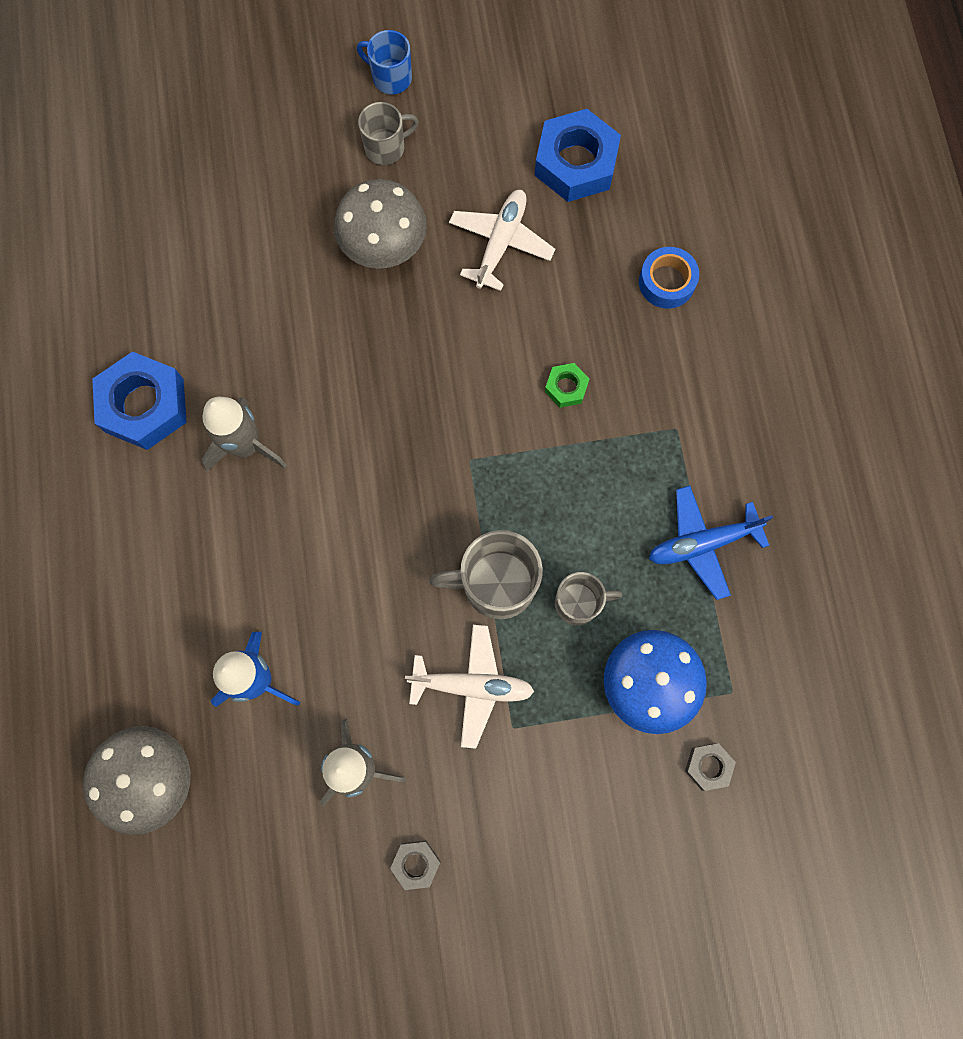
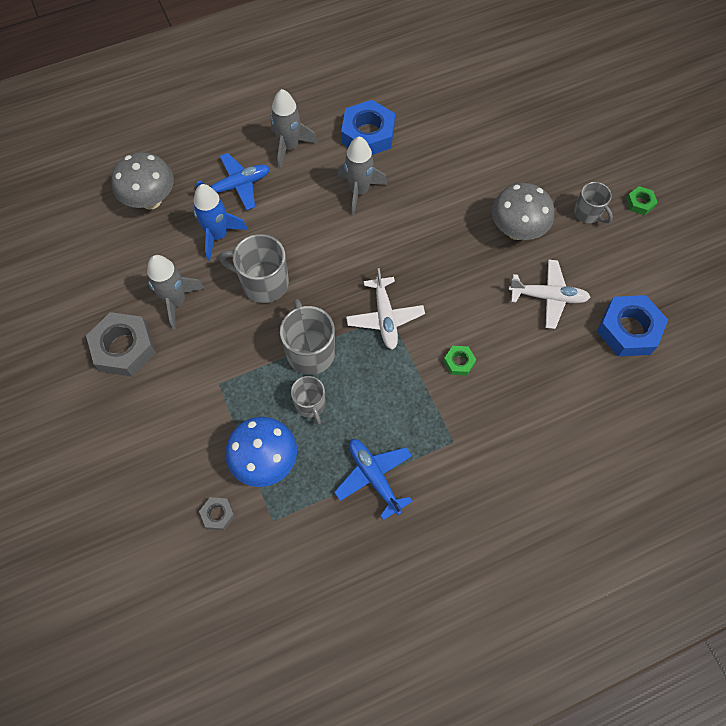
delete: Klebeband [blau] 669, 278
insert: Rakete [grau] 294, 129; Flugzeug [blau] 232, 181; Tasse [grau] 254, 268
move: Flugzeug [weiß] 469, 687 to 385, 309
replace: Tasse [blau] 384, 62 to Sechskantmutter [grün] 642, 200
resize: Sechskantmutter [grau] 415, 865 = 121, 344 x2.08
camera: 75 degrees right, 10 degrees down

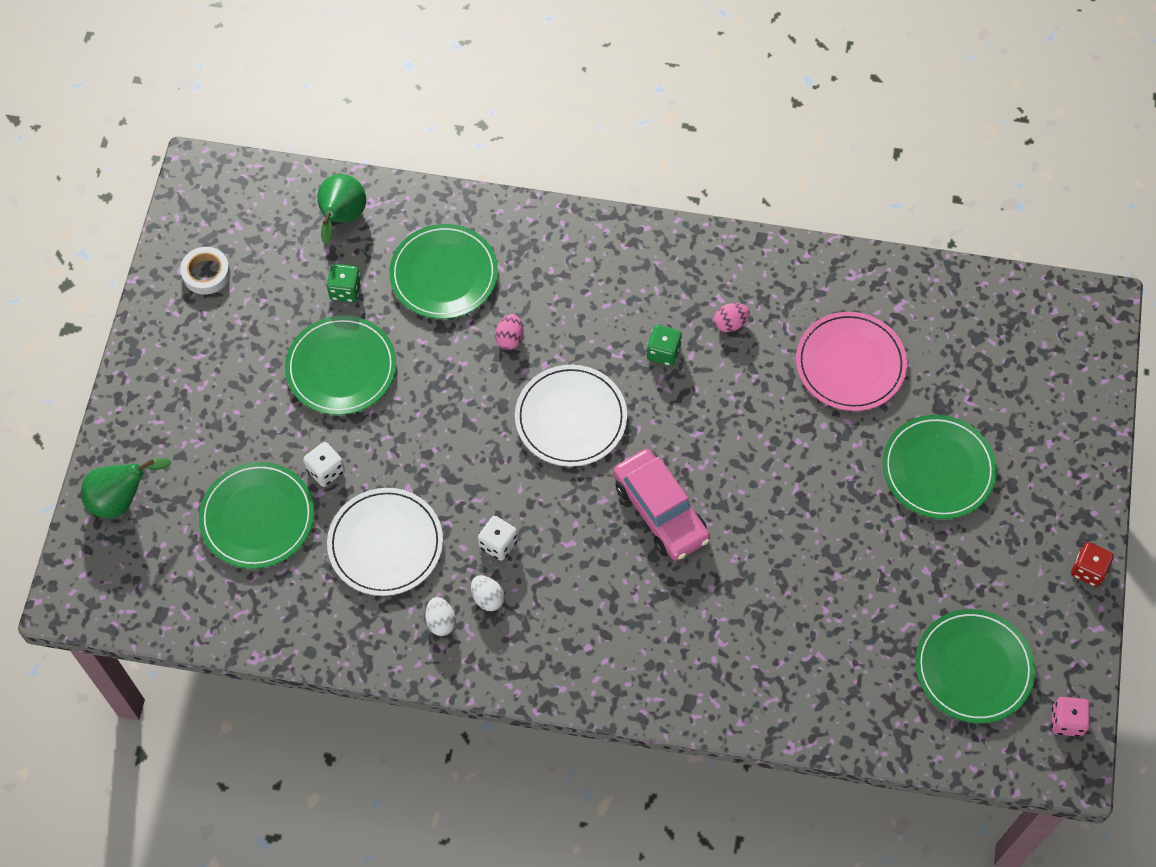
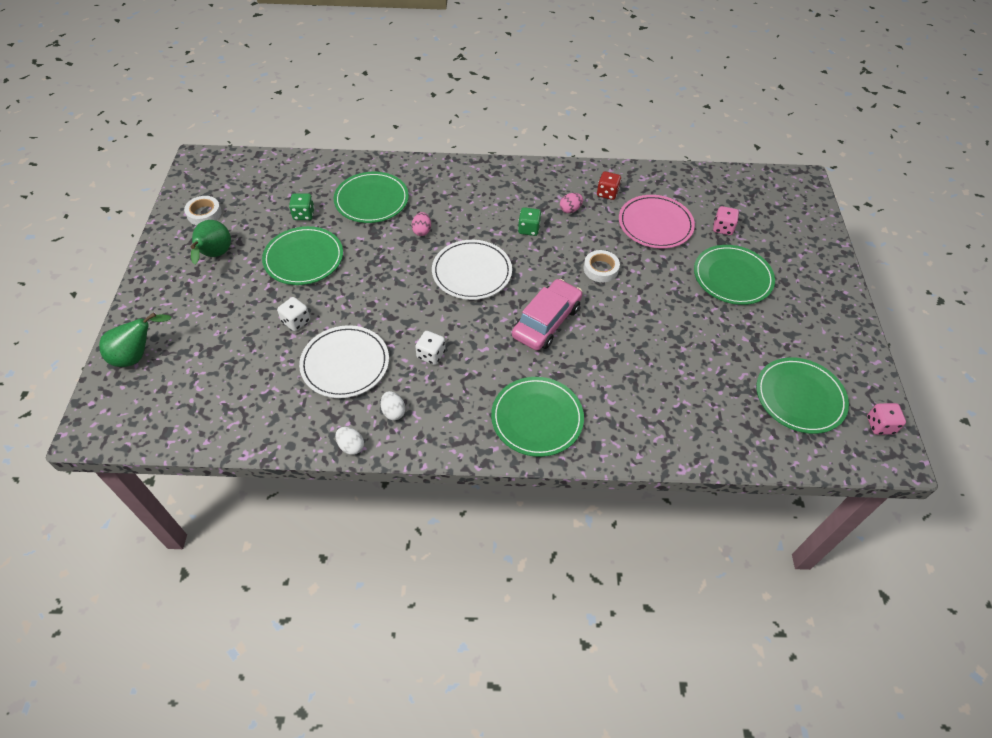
insert: Spielwürfel [rosa] 726, 220; Klebeband [weiß] 601, 266
move: Birne [grün] 341, 209 to 211, 242; Teller [grün] 256, 515 to 537, 417; Spielwürfel [rot] 1092, 564 to 609, 185; Ei [weiß] 488, 593 to 350, 441
rotate: Auto [rosa] 661, 505 = 547, 314 105 degrees counterclockwise
camera: 10 degrees left, 10 degrees down

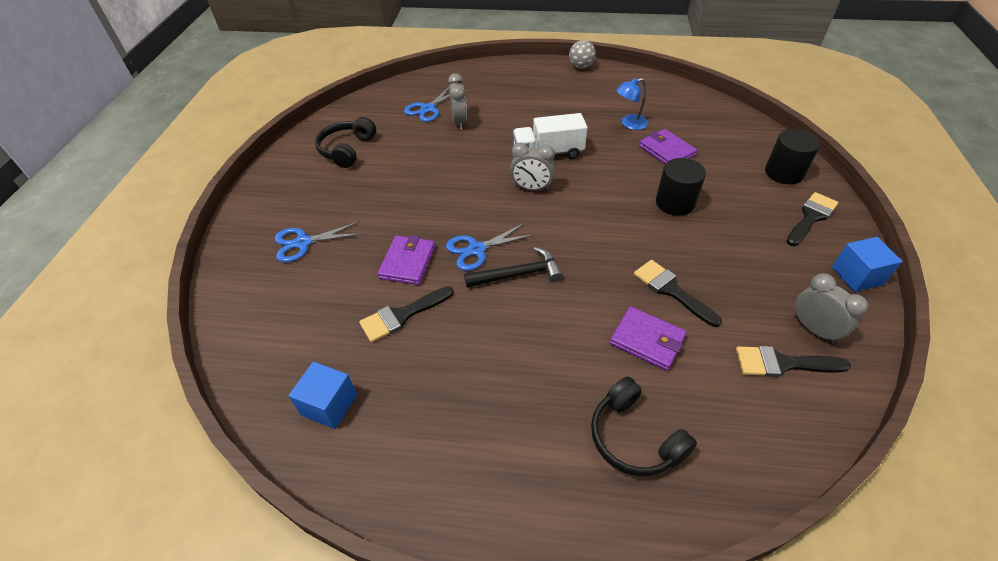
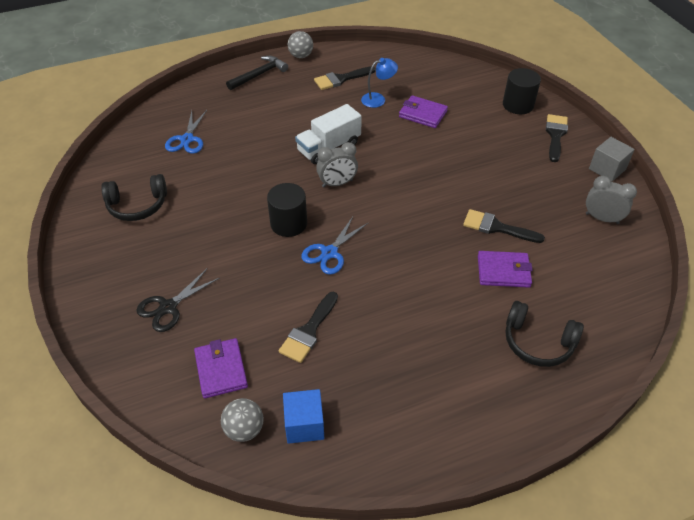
delete: Wecker [grau] 457, 101
insert: Ball [grau] 242, 420
move: Vollzylinder [schwarz] 681, 187 to 287, 210; Geldbörse [lila] 406, 260 to 221, 368; Hammer [schwarz] 513, 267 to 257, 73; Pinsel [schwarz] 793, 361 to 345, 78
recolor: Schere [blau] 318, 241 to Schere [schwarz] 177, 300; Kubus [blau] 867, 264 to Kubus [grau] 612, 159
rotate: Lampe [blau] 632, 104 = 379, 83 150 degrees counterclockwise; Kopfhörer [schwarz] 345, 142 = 134, 197 90 degrees counterclockwise
camera: 30 degrees left, 0 degrees up

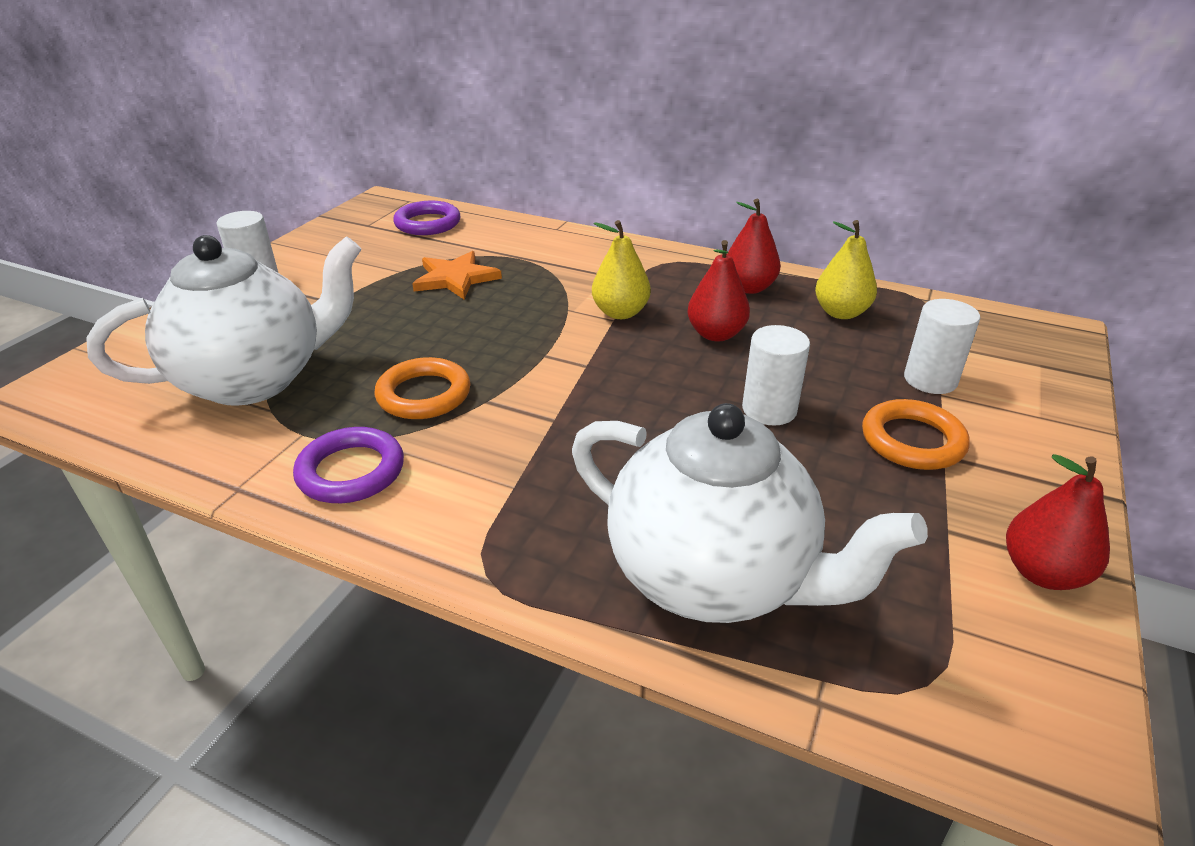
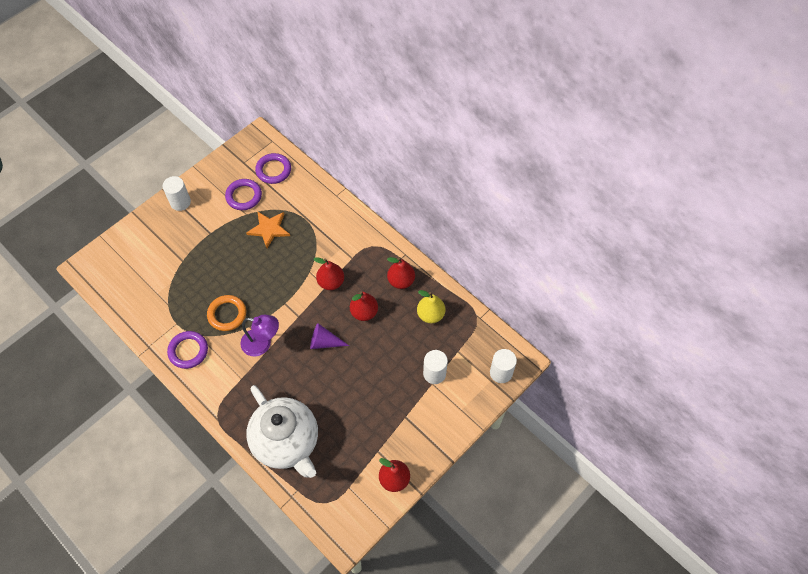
delete: Teekanne [weiß] 224, 320; Ring [orange] 916, 434
insert: Ring [lila] 243, 194; Lampe [lila] 259, 335; Kegel [lila] 329, 336
move: Vollzylinder [weiß] 776, 375 to 503, 366
recolor: Birne [gelb] 621, 269 to Birne [rot] 329, 273
camera: 20 degrees right, 25 degrees up

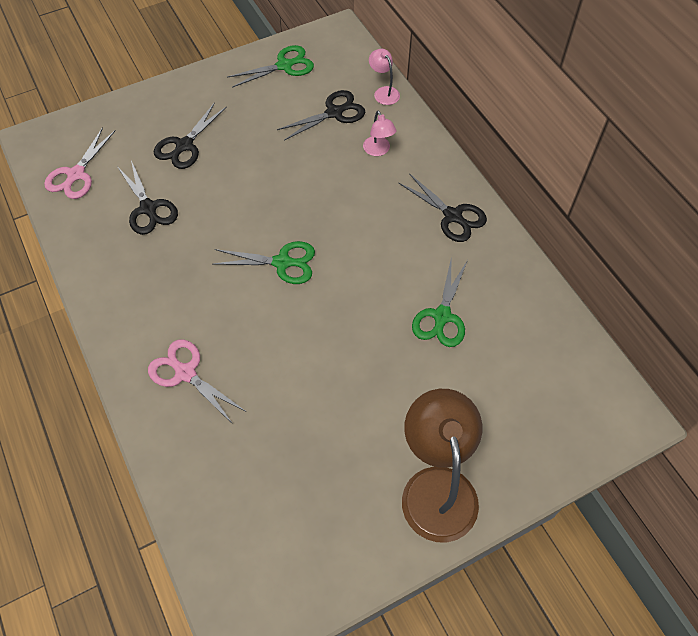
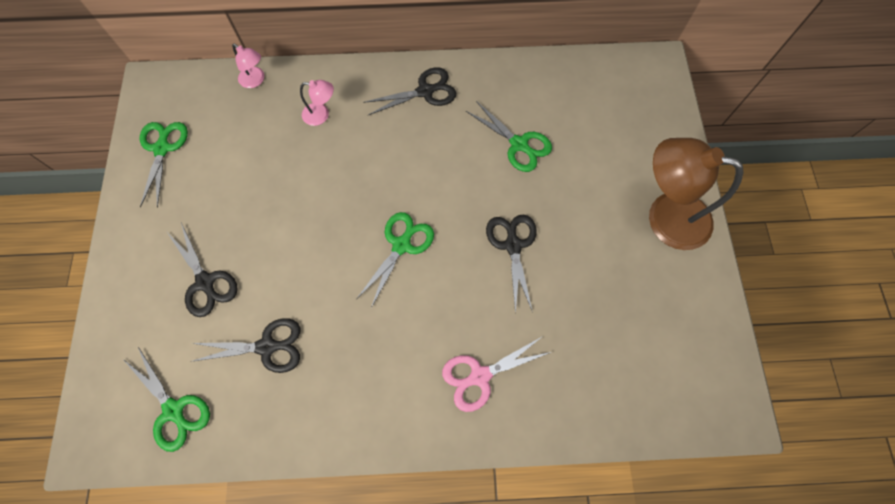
move: Schere [schwarz] 321, 115 to 511, 264
recolor: Schere [rosa] 80, 163 to Schere [grün] 166, 399
rotate: Lampe [rosa] 384, 77 = 248, 66 135 degrees counterclockwise
camera: 65 degrees left, 10 degrees up

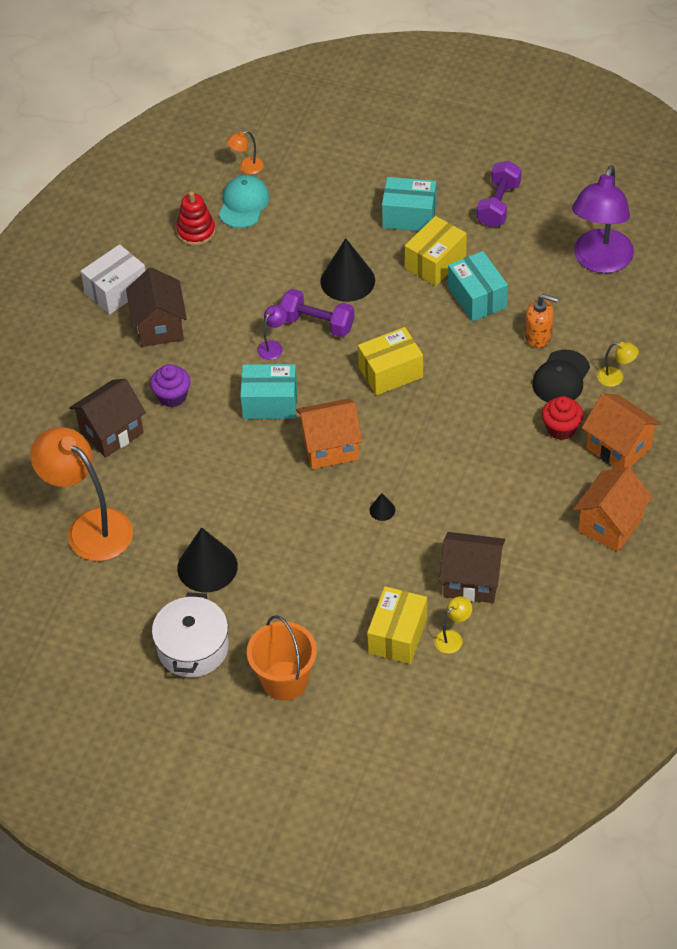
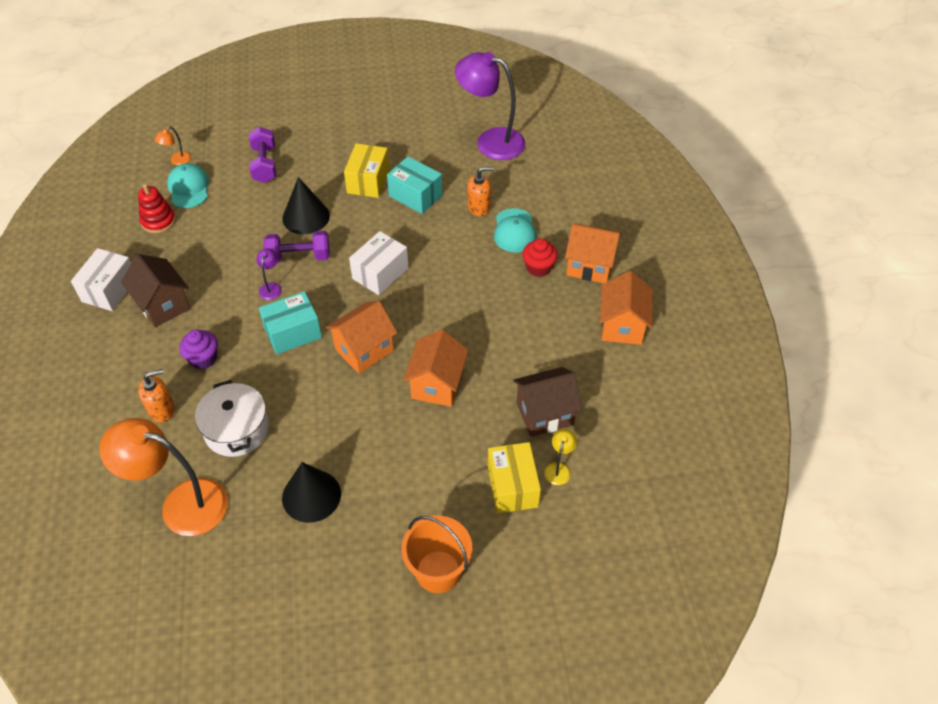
delete: Schachtel [türkis] 409, 204; Lampe [gelb] 618, 364
move: Hantel [lila] 499, 194 to 262, 155; Kochtopf [weiß] 190, 634 to 232, 418
replace: Haus [braun] 107, 418 to Seifenspender [orange] 156, 395; Kegel [schwarz] 382, 507 to Haus [orange] 435, 368
recolor: Schachtel [gelb] 390, 361 to Schachtel [weiß] 379, 263; Kappe [schwarz] 561, 376 to Kappe [türkis] 515, 230
rotate: Lampe [lila] 603, 219 = 490, 106 120 degrees clockwise
camera: 30 degrees left, 0 degrees up

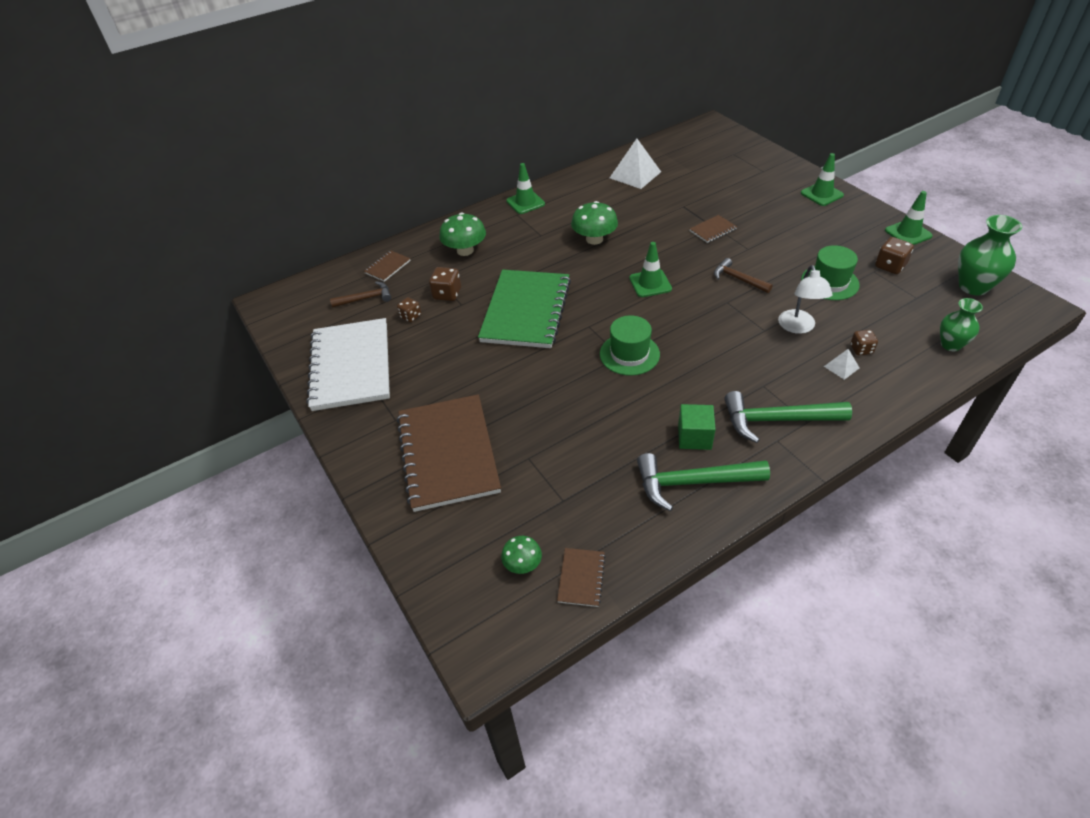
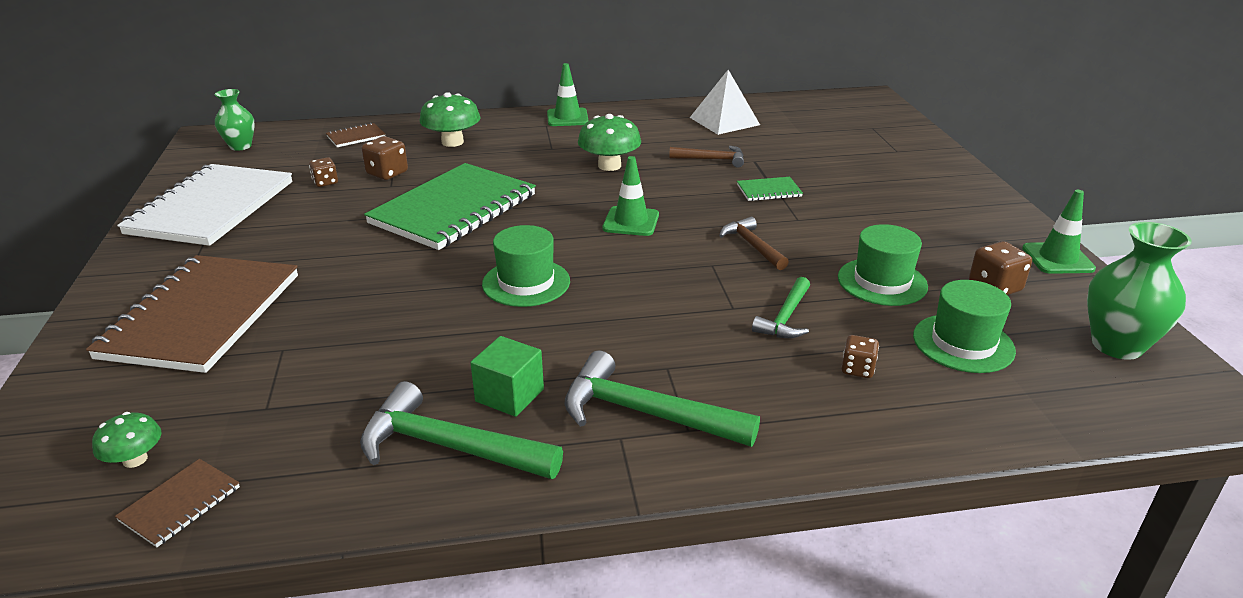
delete: Leitkegel [grün] 822, 179; Pyramide [weiß] 842, 364
insert: Hut [grün] 964, 326
move: Hammer [braun] 360, 294 to 706, 157; Vase [grün] 961, 324 to 235, 120
replace: Lampe [weiß] 805, 299 to Hammer [grün] 781, 307
recolor: Notizbuch [braun] 713, 229 to Notizbuch [grün] 770, 189
camera: 20 degrees right, 15 degrees down

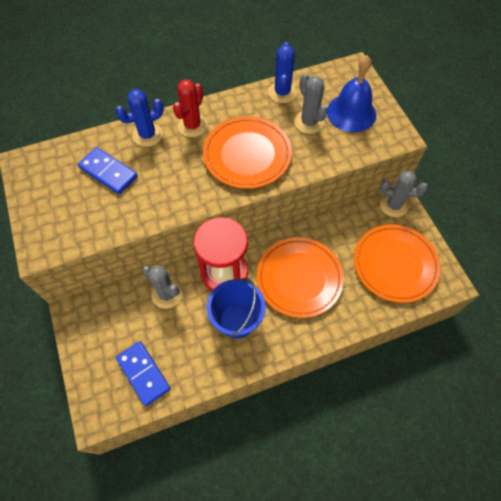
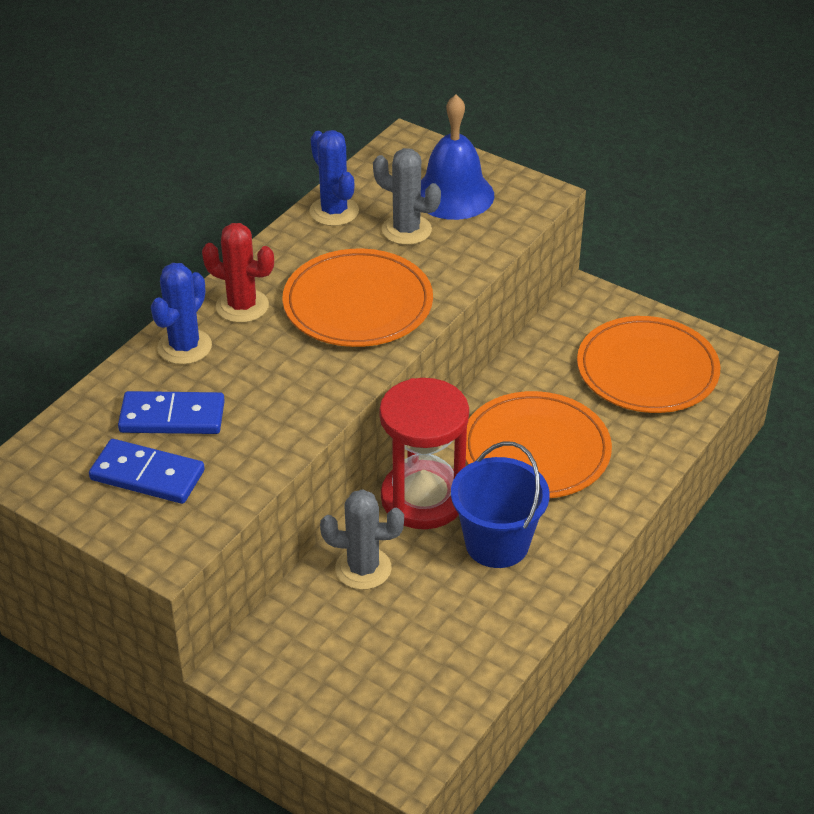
delete: Kaktus [grau] 404, 194
move: Dominostein [blau] 143, 373 to 147, 471
rotate: Kaktus [rot] 190, 108 = 238, 273 60 degrees counterclockwise
camera: 35 degrees left, 20 degrees down

